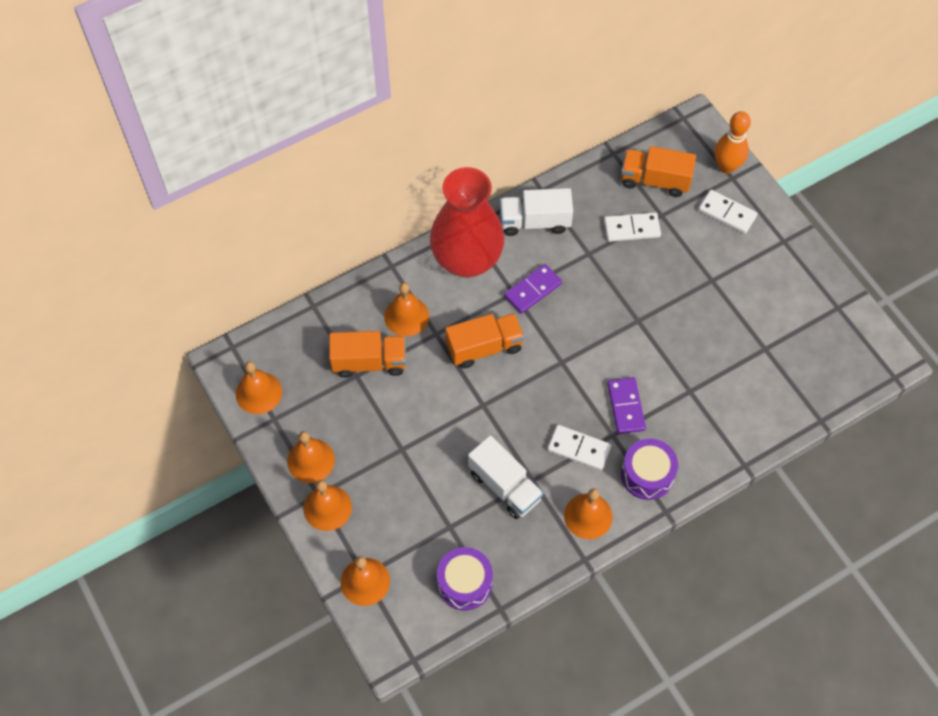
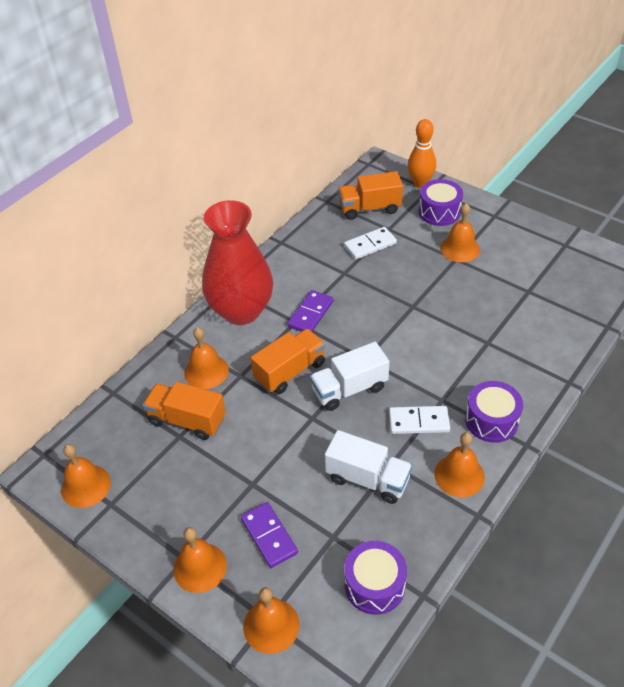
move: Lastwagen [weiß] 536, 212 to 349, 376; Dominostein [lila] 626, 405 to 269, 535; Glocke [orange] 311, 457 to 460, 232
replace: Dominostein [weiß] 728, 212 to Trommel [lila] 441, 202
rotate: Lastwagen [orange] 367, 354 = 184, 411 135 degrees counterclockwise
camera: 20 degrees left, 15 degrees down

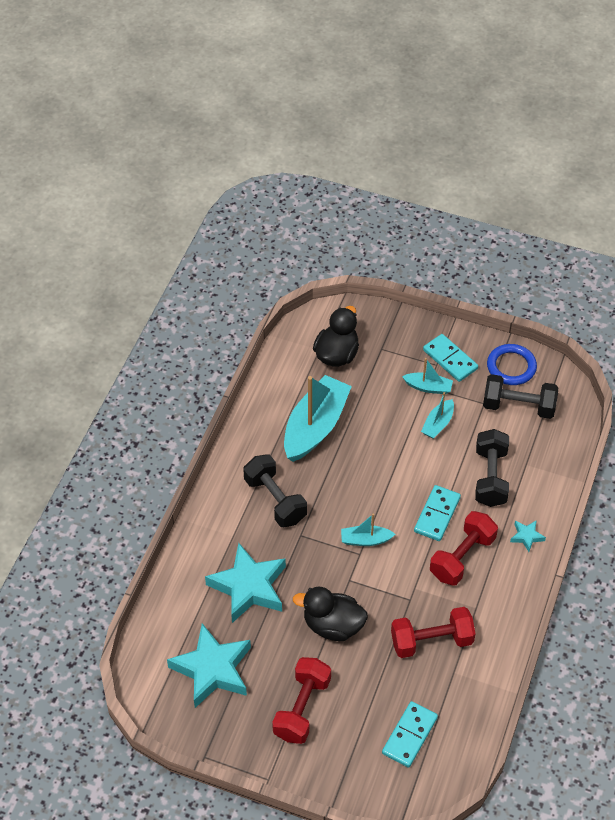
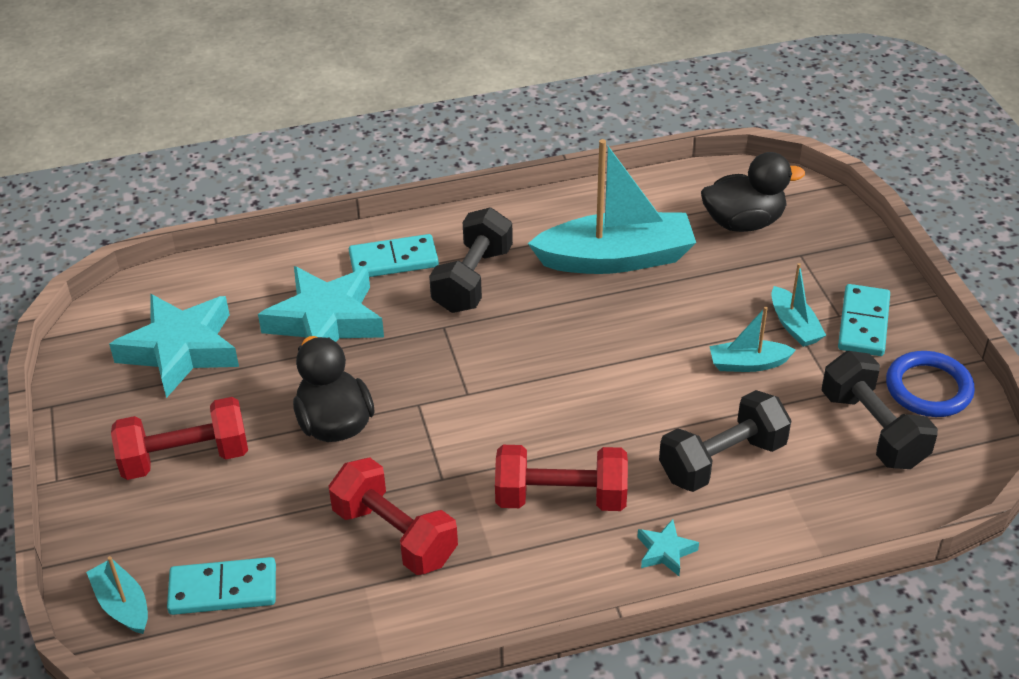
move: Dominostein [türkis] 437, 513 to 394, 255; Boot [türkis] 368, 530 to 117, 595
camera: 55 degrees right, 10 degrees down

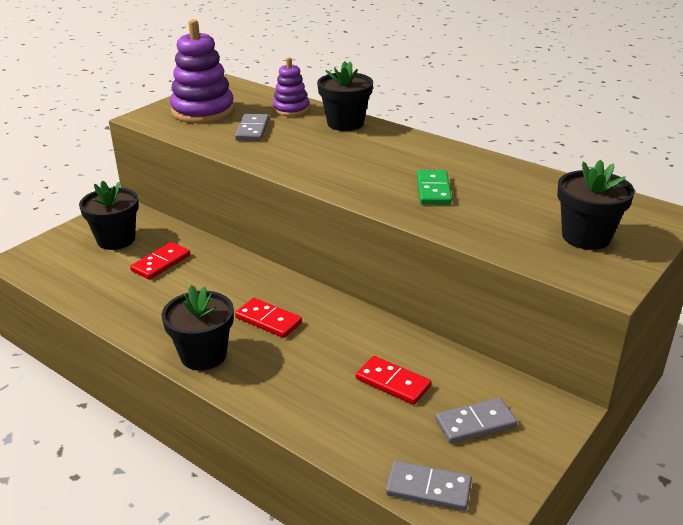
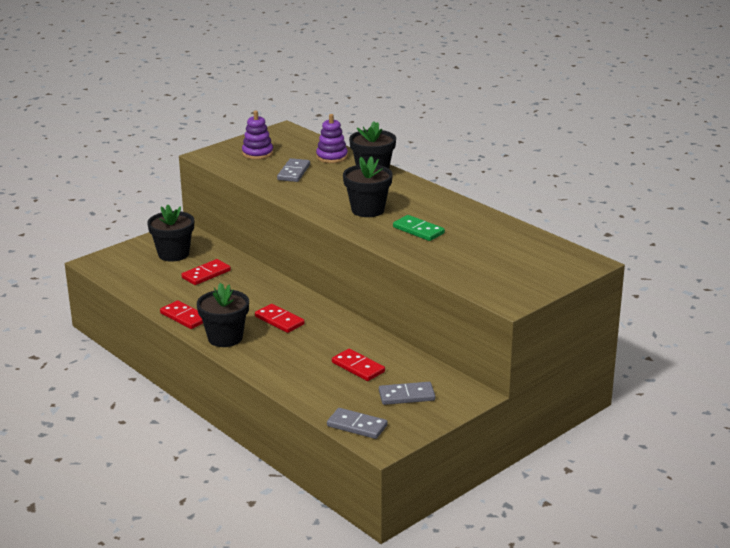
insert: Dominostein [rot] 181, 314
move: Blumentopf [schwarz] 596, 205 to 368, 186
rotate: Dominostein [grün] 434, 187 = 419, 228 60 degrees counterclockwise
resize: Stapelspielzeug [lila] 202, 71 = 257, 135 x0.58
camera: 10 degrees right, 5 degrees down

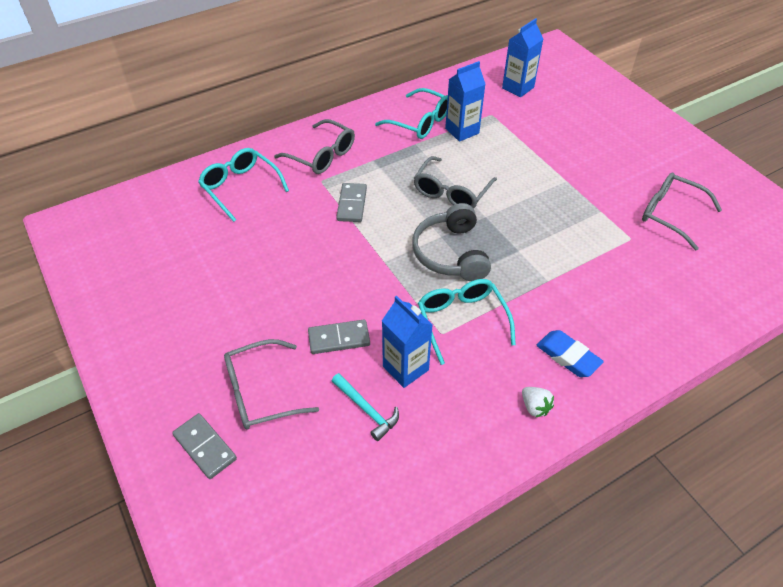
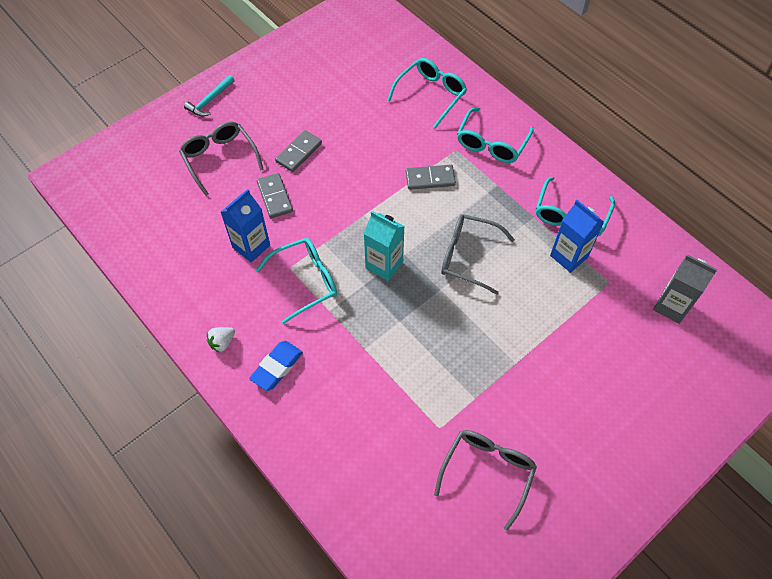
move: Hammer [türkis] 365, 407 to 209, 96; Dominostein [grau] 204, 446 to 298, 151
replace: Kopfhörer [grau] 451, 242 to Getränkekarton [türkis] 384, 246
recolor: Getränkekarton [blau] 522, 57 to Getränkekarton [grau] 685, 289; Brille [grau] 314, 146 to Brille [türkis] 495, 135
camera: 80 degrees right, 10 degrees up

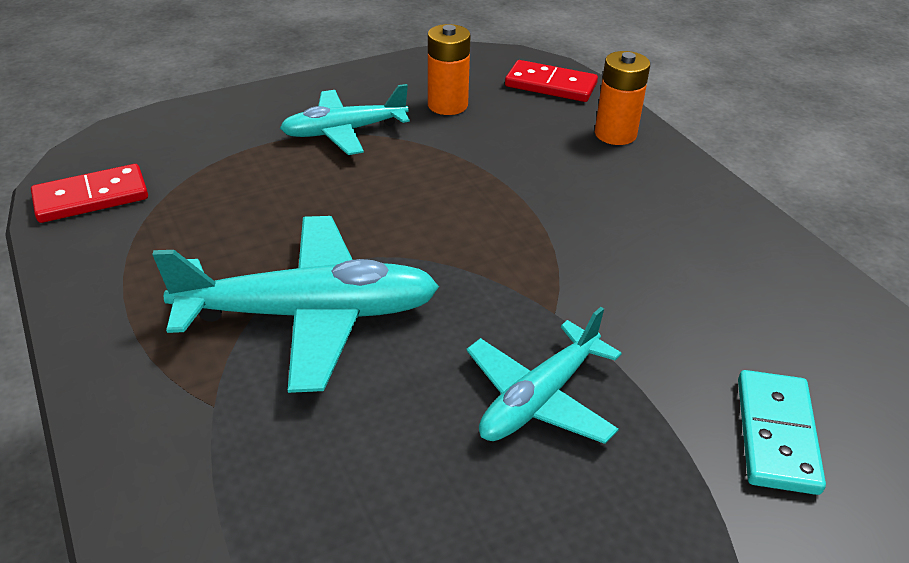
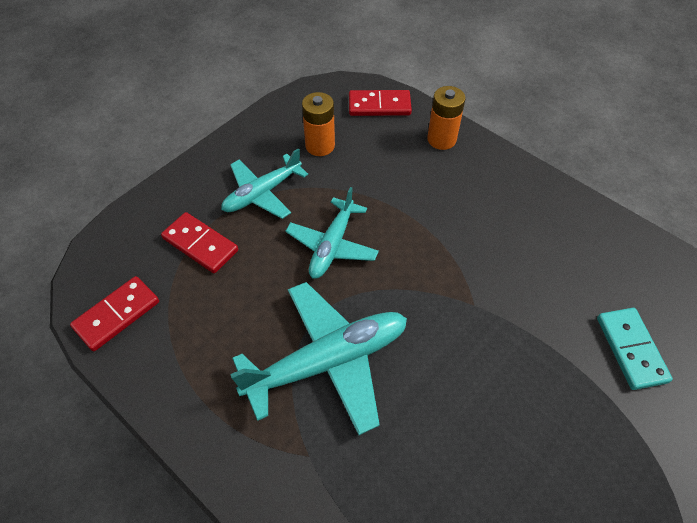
insert: Dominostein [rot] 199, 242
move: Flugzeug [türkis] 544, 375 to 332, 233
camera: 20 degrees left, 15 degrees up

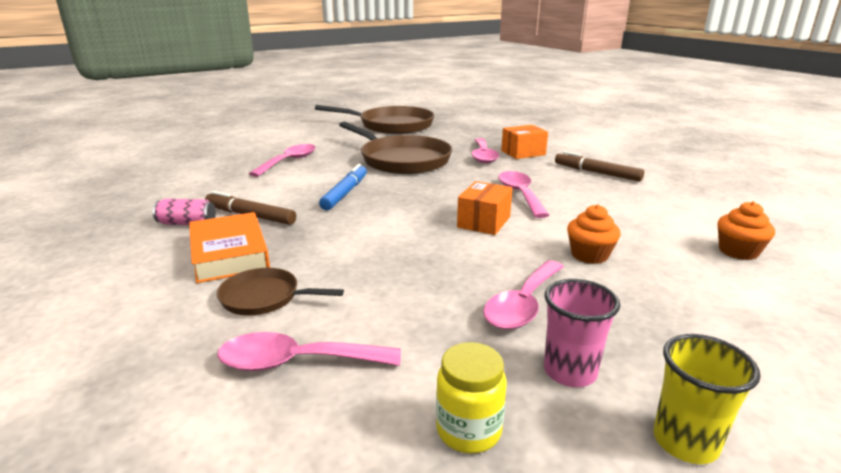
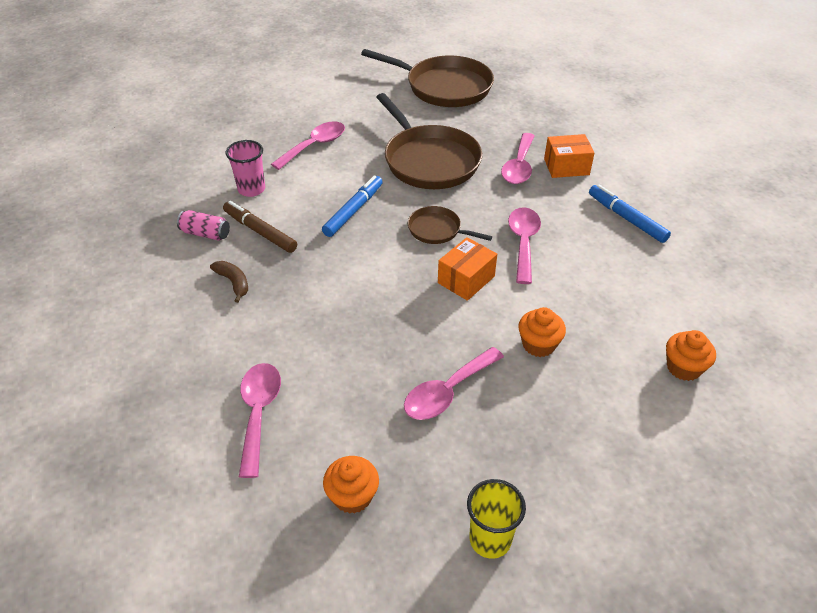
move: Pfanne [braun] 280, 292 to 450, 225; Becher [rosa] 582, 333 to 245, 168
replace: Buch [orange] 229, 247 to Banane [braun] 229, 282; Einmachglas [gelb] 471, 397 to Muffin [orange] 351, 485
recolor: Filzstift [braun] 599, 166 to Filzstift [blau] 630, 214
rotate: Löffel [rosa] 309, 351 = 260, 420 75 degrees clockwise
camera: 15 degrees right, 20 degrees up

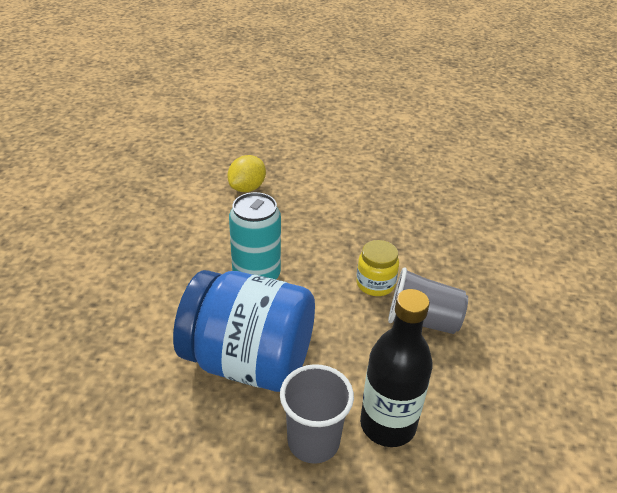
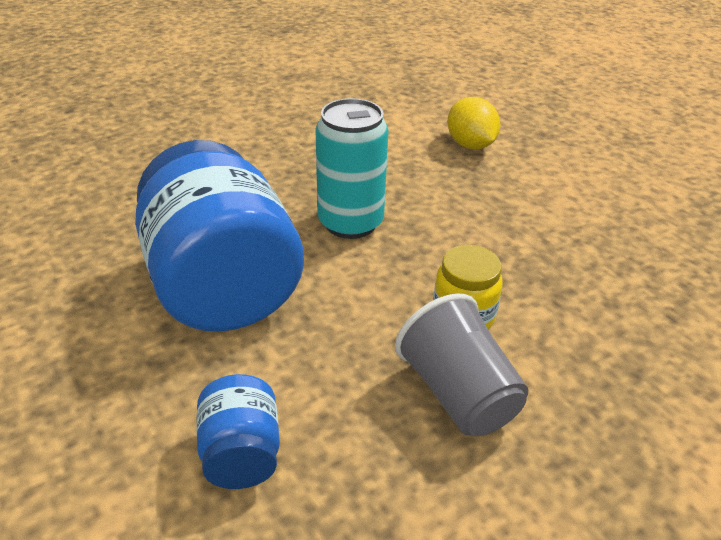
delete: Becher [grau] 317, 414
replace: Flasche [schwarz] 396, 368 to Einmachglas [blau] 238, 431
rotate: Zitrone [gelb] 246, 173 = 474, 123 75 degrees clockwise
camera: 50 degrees right, 0 degrees up

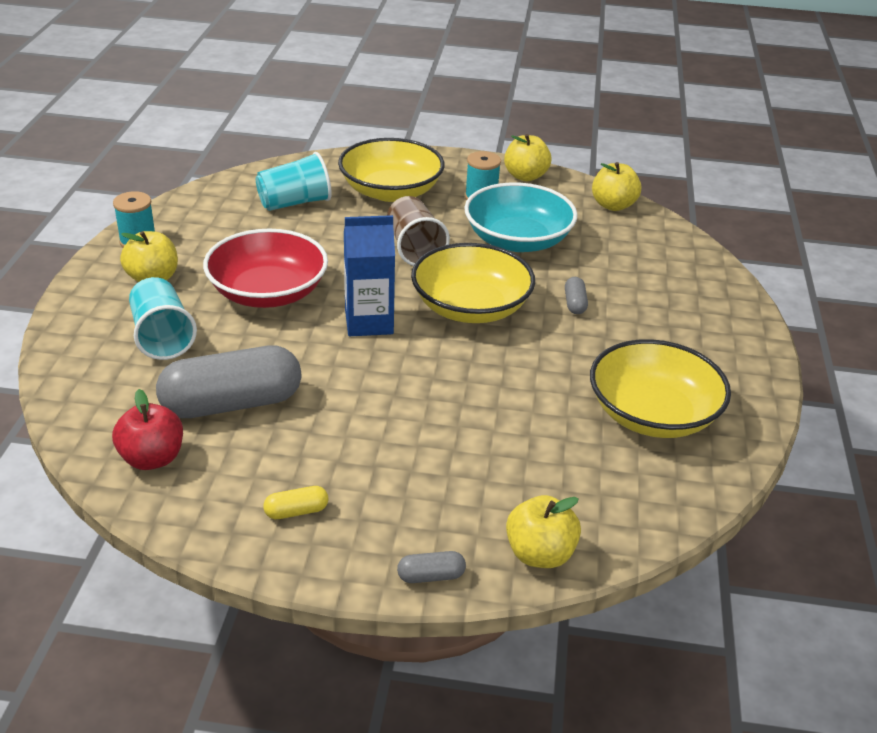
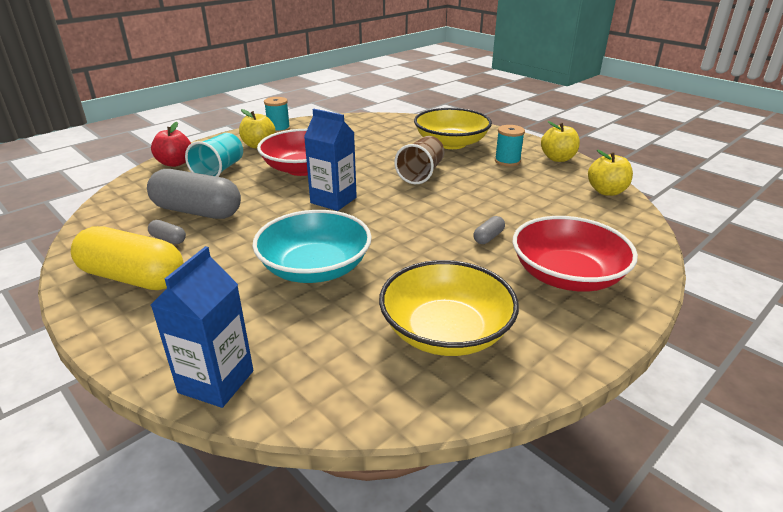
delete: Becher [türkis] 294, 181; Schüssel [gelb] 473, 283
insert: Schüssel [rot] 575, 254
move: Schüssel [türkis] 521, 217 to 312, 246; Apfel [rot] 147, 429 to 171, 144; Kapsel [grau] 431, 567 to 167, 232
replace: Apfel [gelb] 543, 531 to Getränkekarton [blau] 202, 327
resize: Kapsel [gelb] 295, 502 = 127, 258 x2.44
camera: 40 degrees right, 5 degrees down

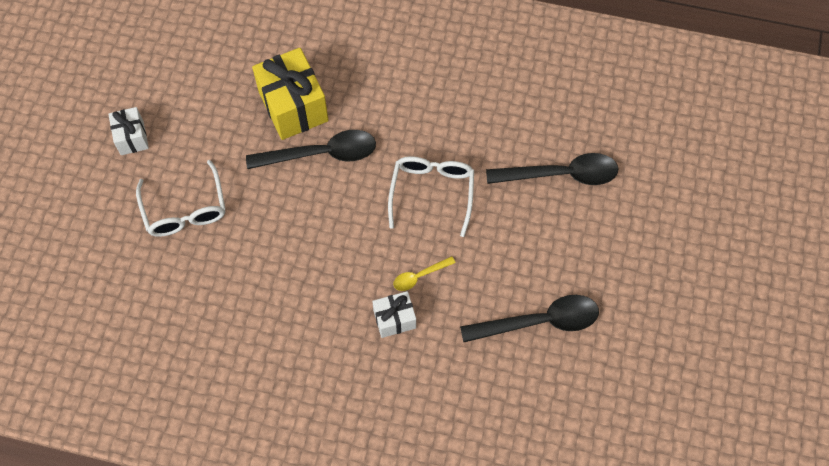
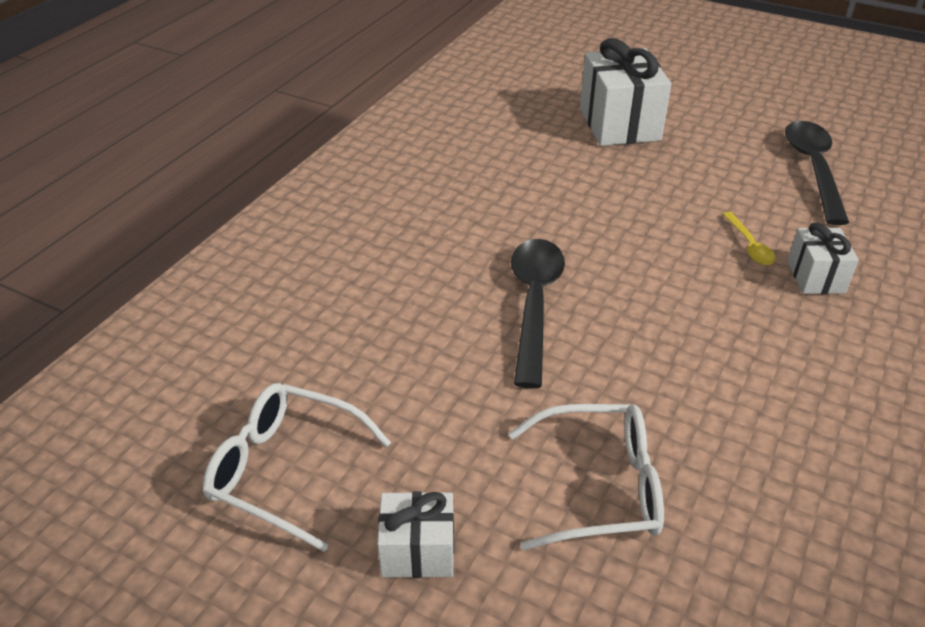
delete: Geschenk [gelb] 290, 94
move: Brille [weiß] 431, 196 to 297, 467
replace: Löffel [schwarz] 552, 169 to Geschenk [weiß] 625, 92
camera: 75 degrees left, 25 degrees down

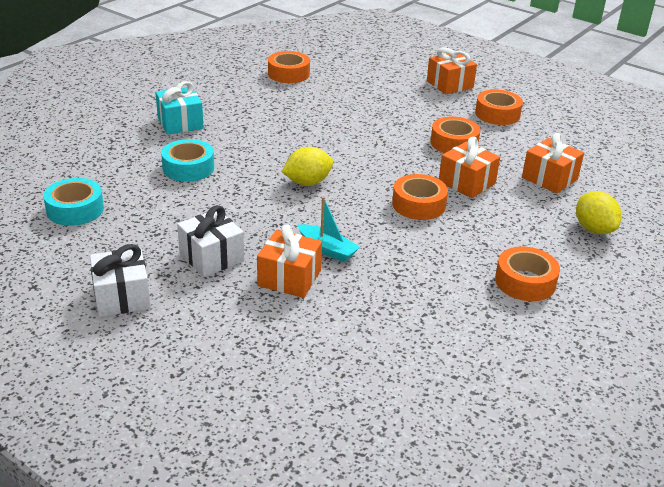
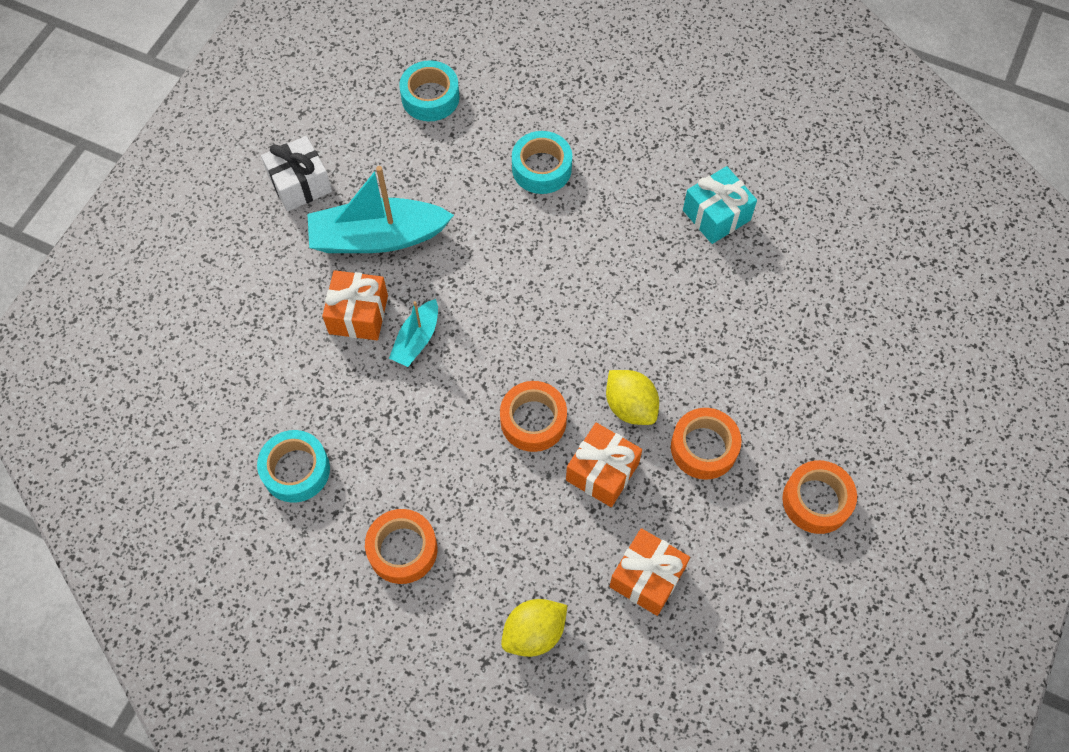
delete: Geschenk [orange] 452, 70; Klebeband [orange] 289, 67
insert: Klebeband [türkis] 293, 466
move: Geschenk [türkis] 179, 108 to 720, 205; Zitrone [gelb] 307, 166 to 632, 397
replace: Geschenk [weiß] 210, 241 to Boot [türkis] 380, 209
camera: 80 degrees right, 30 degrees up

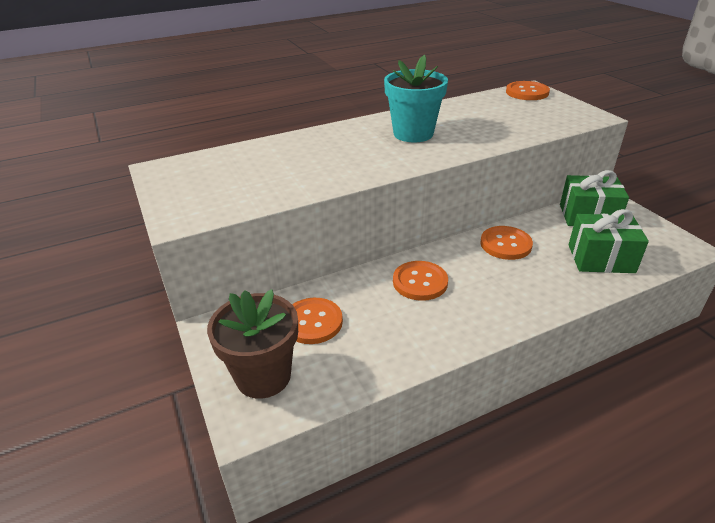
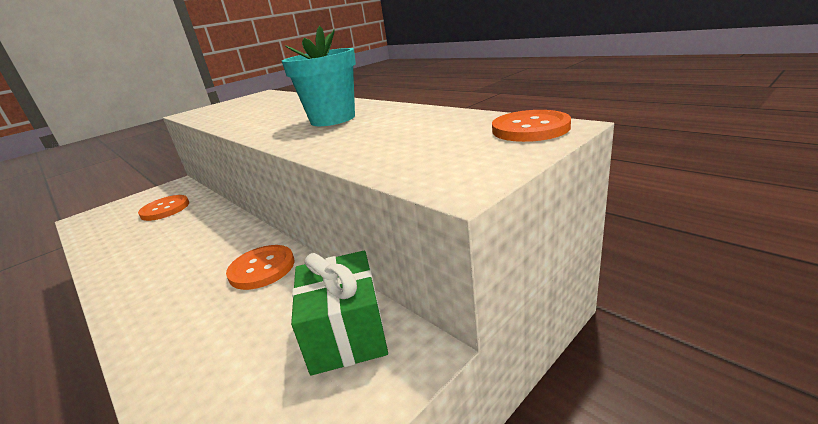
delete: Geschenk [grün] 608, 241; Knopf [orange] 420, 281; Blumentopf [braun] 252, 344
camera: 75 degrees right, 10 degrees down

